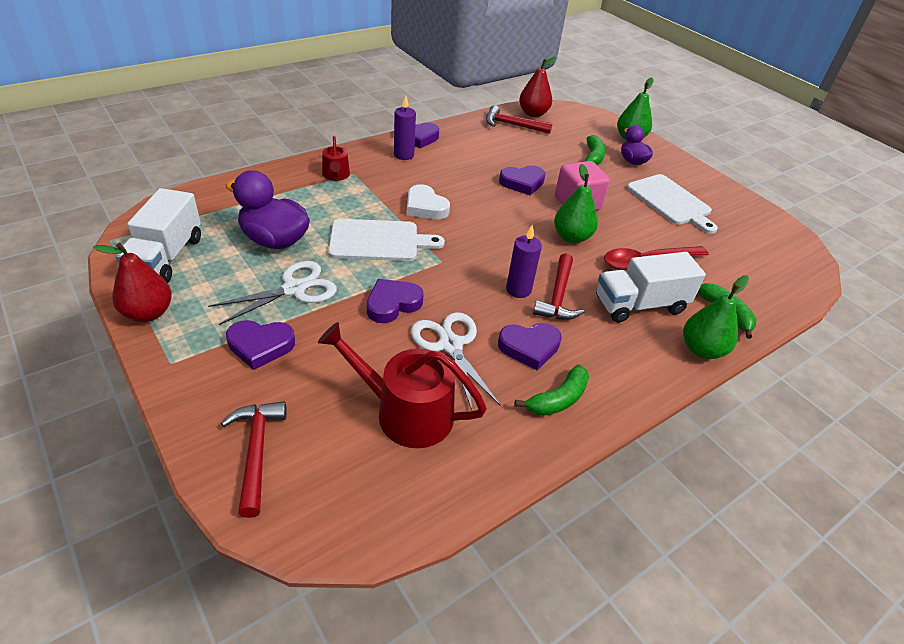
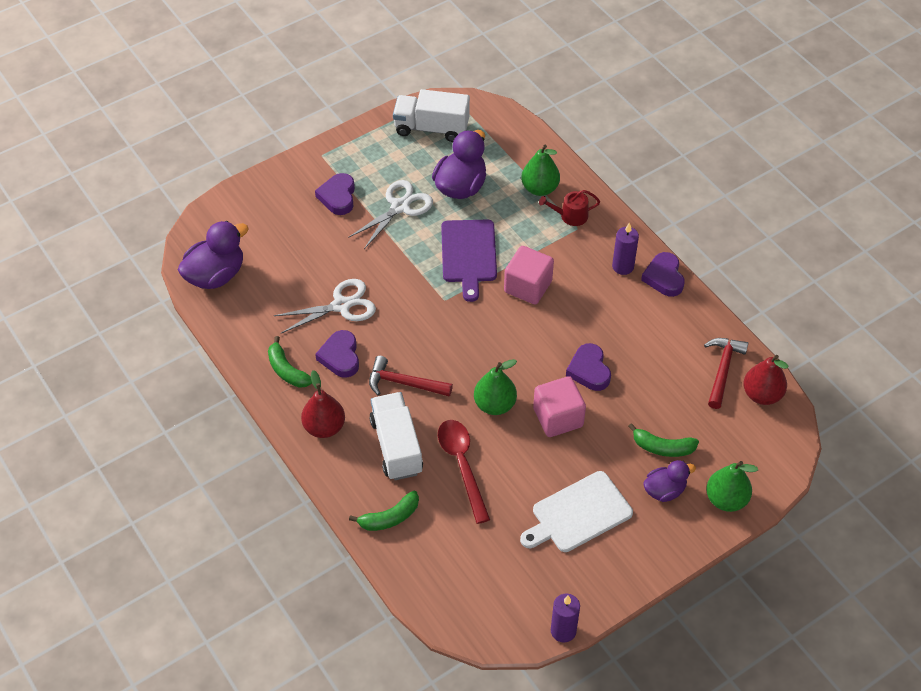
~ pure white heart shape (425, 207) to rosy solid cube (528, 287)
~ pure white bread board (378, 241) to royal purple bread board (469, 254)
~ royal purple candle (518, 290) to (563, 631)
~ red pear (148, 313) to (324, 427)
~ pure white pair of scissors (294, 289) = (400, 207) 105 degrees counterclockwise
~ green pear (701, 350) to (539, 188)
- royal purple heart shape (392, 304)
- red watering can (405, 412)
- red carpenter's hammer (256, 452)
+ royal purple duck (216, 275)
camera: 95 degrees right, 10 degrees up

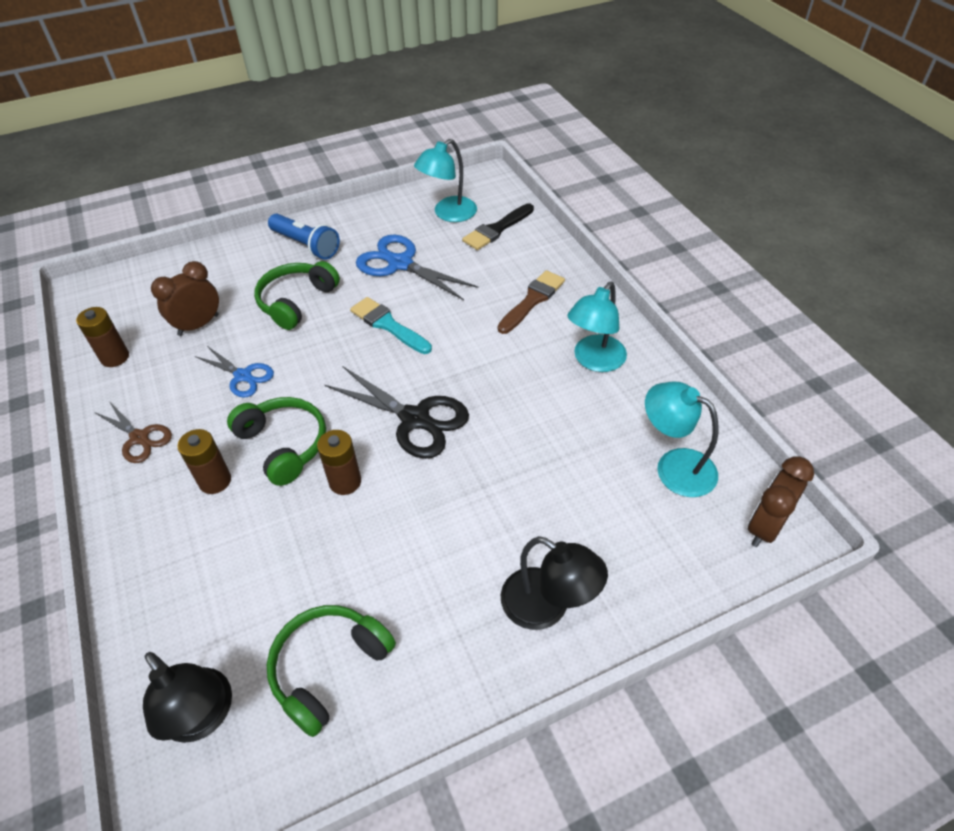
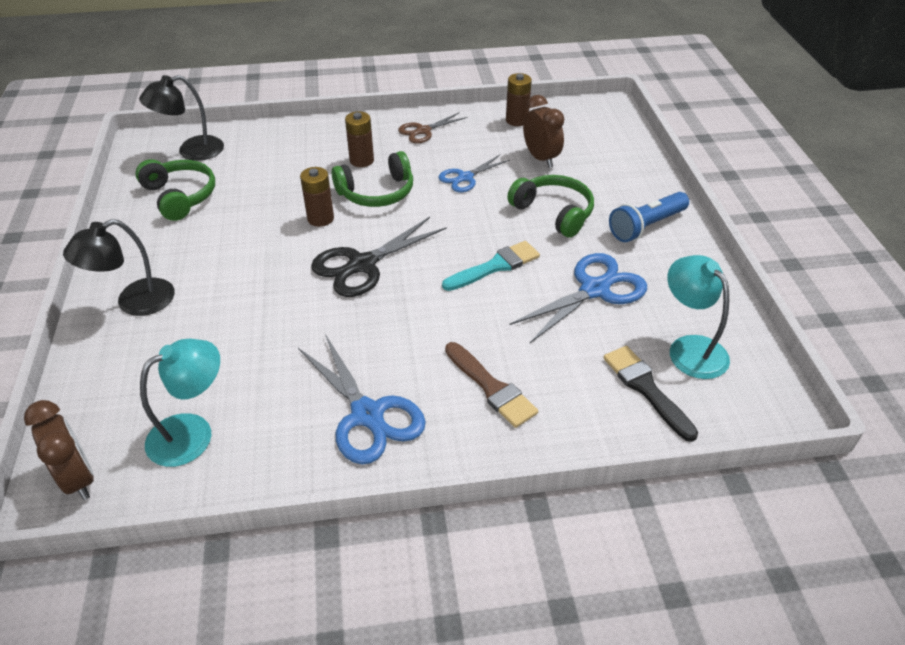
~ teal desk lamp (594, 361) to blue pair of scissors (367, 414)
camera: 105 degrees right, 5 degrees down

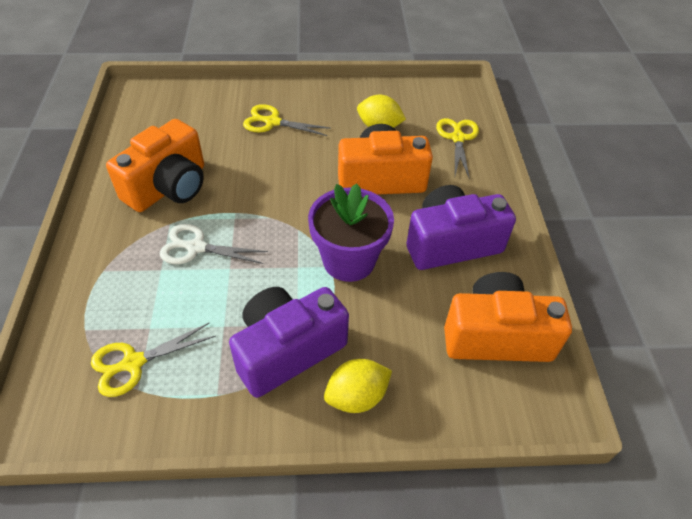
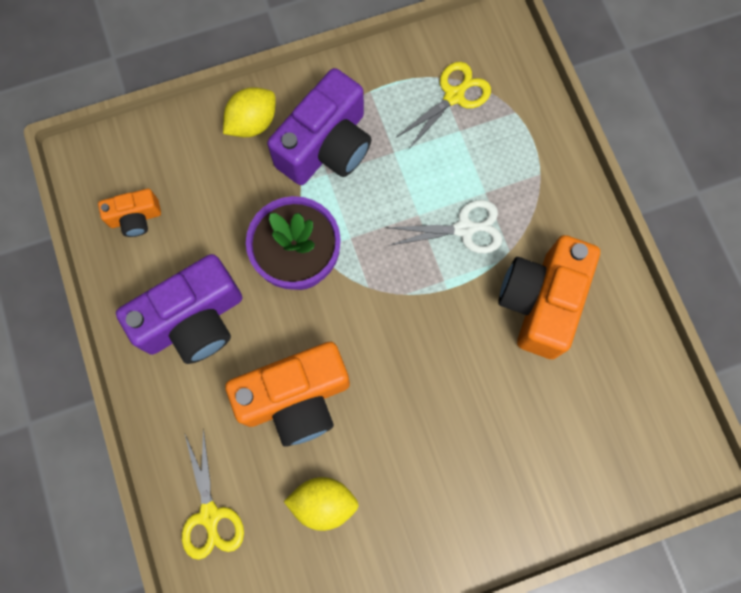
- yellow pair of scissors (272, 122)
~ bright orange camera (496, 336) = (135, 218) x0.51
camera: 165 degrees right, 25 degrees up

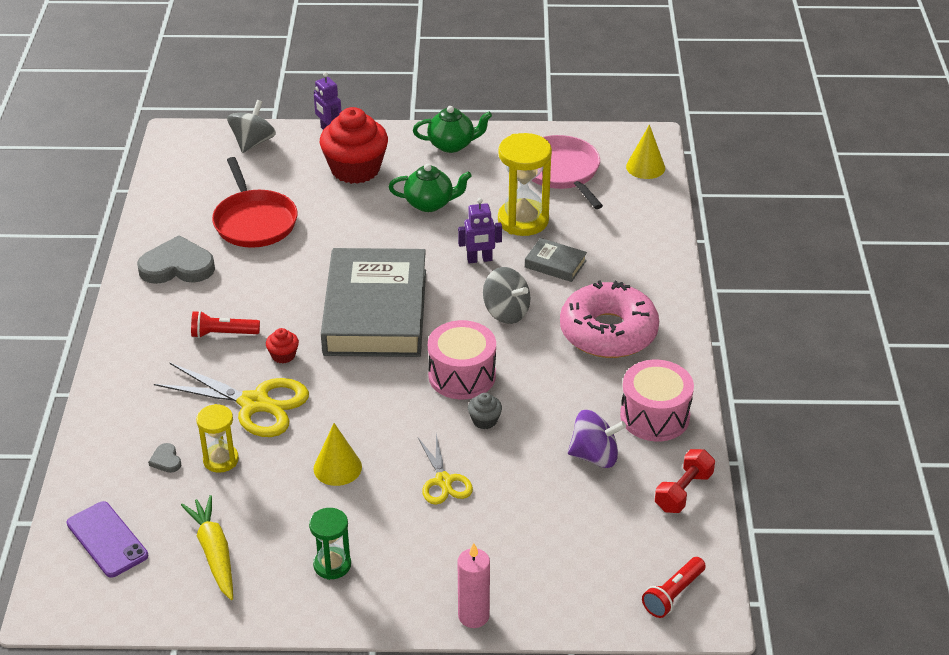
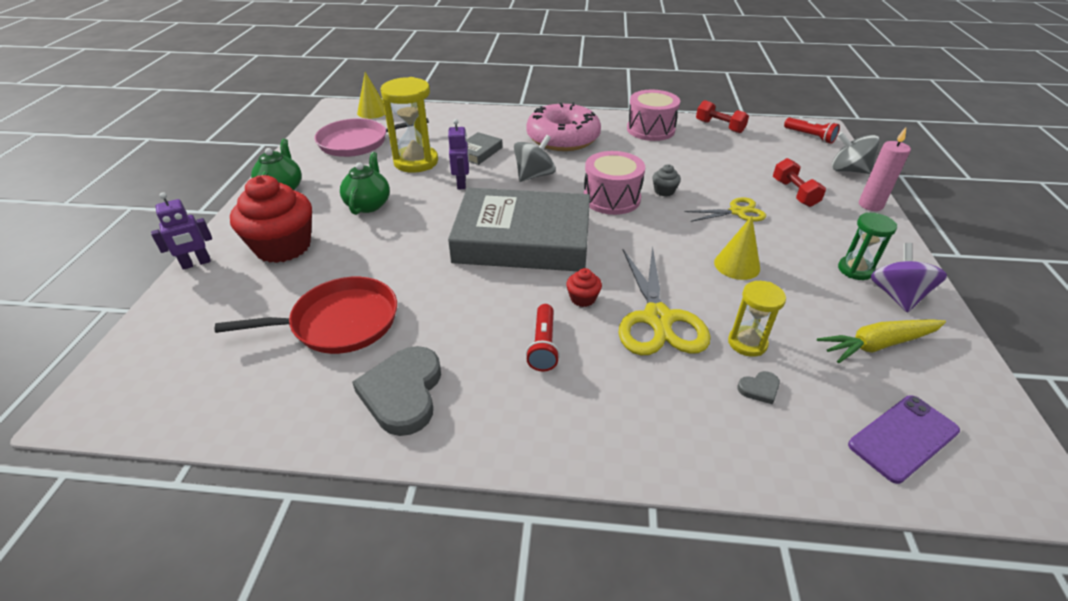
~ ash-grey whirligig (253, 142) to (848, 170)
~ yellow pair of scissors (254, 403) = (658, 319) 150 degrees clockwise
~ royal purple whirligig (595, 456) to (897, 296)
+ red free weight (794, 193)
camera: 85 degrees left, 0 degrees up

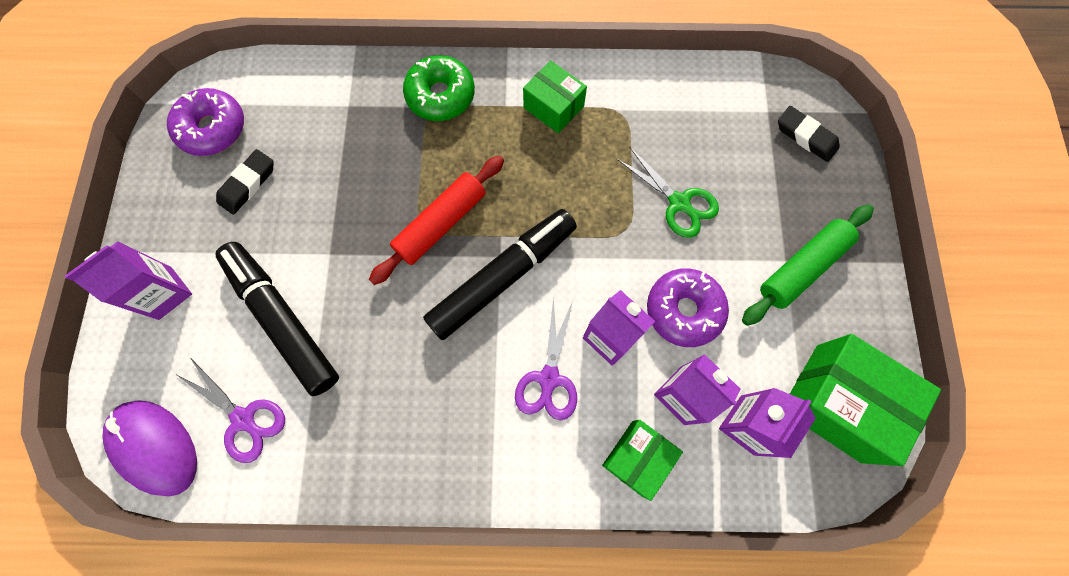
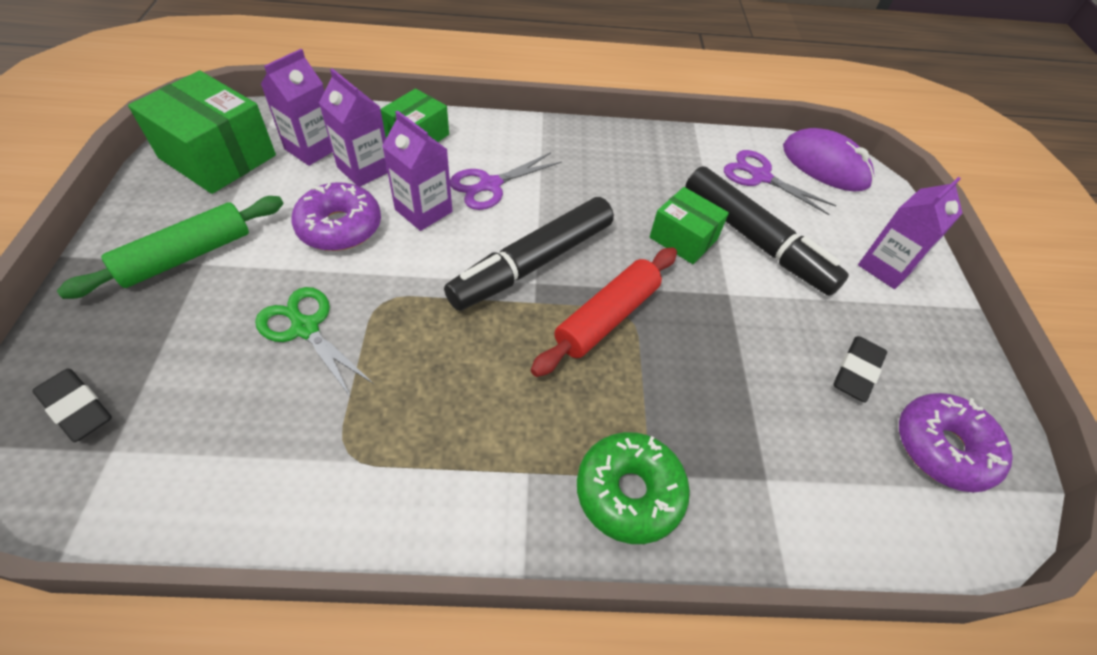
~ green package (553, 107) to (683, 238)
~ royal purple pair of scissors (549, 379) = (489, 185) 135 degrees counterclockwise
camera: 175 degrees right, 20 degrees down

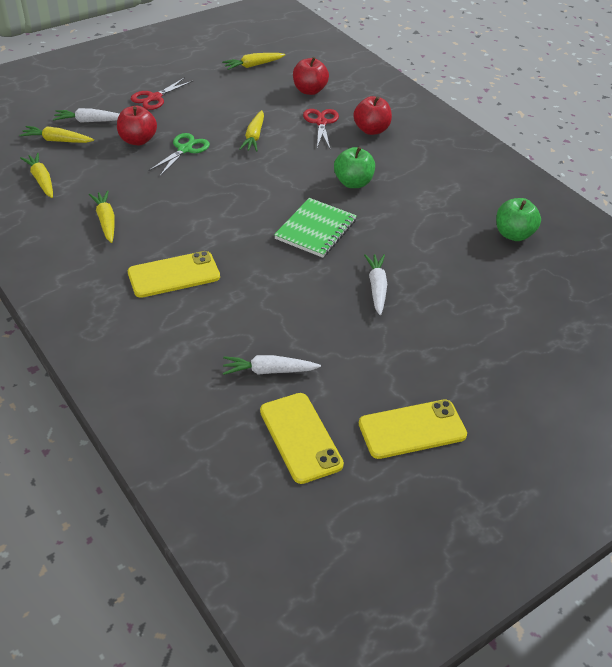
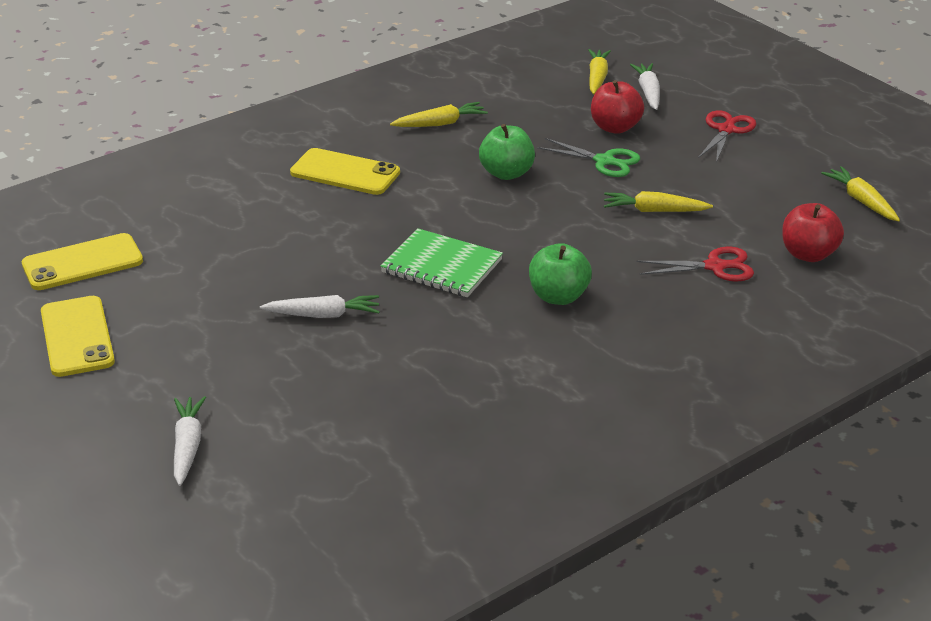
~ red pair of scissors (155, 98) = (726, 130) 75 degrees clockwise
- red apple (371, 130)
- yellow carrot (41, 180)
~ green apple (513, 234) to (506, 173)
~ yellow mobile phone (174, 275) = (345, 172) 45 degrees counterclockwise
~ pure white carrot (268, 371) to (187, 446)
camera: 90 degrees right, 10 degrees down

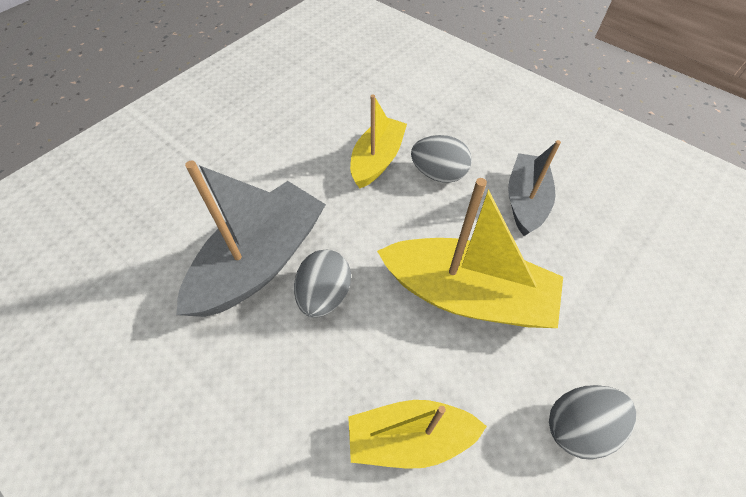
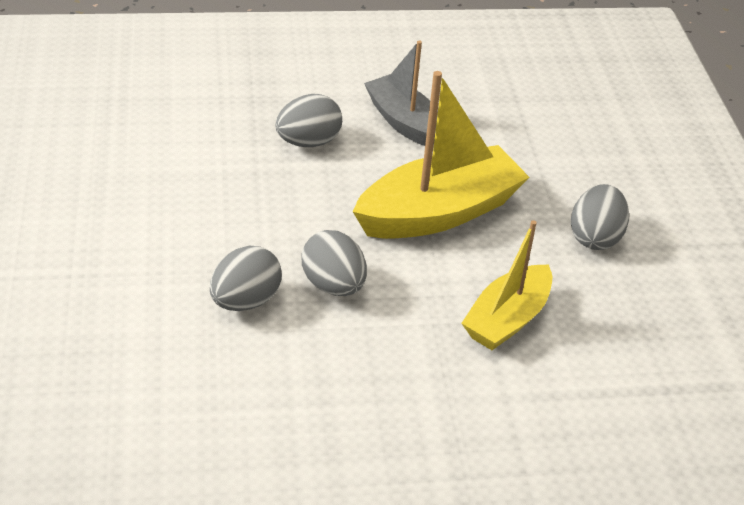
- yellow boat (377, 160)
~ ash-grey boat (261, 261) to ash-grey egg (245, 301)
camera: 50 degrees left, 15 degrees down

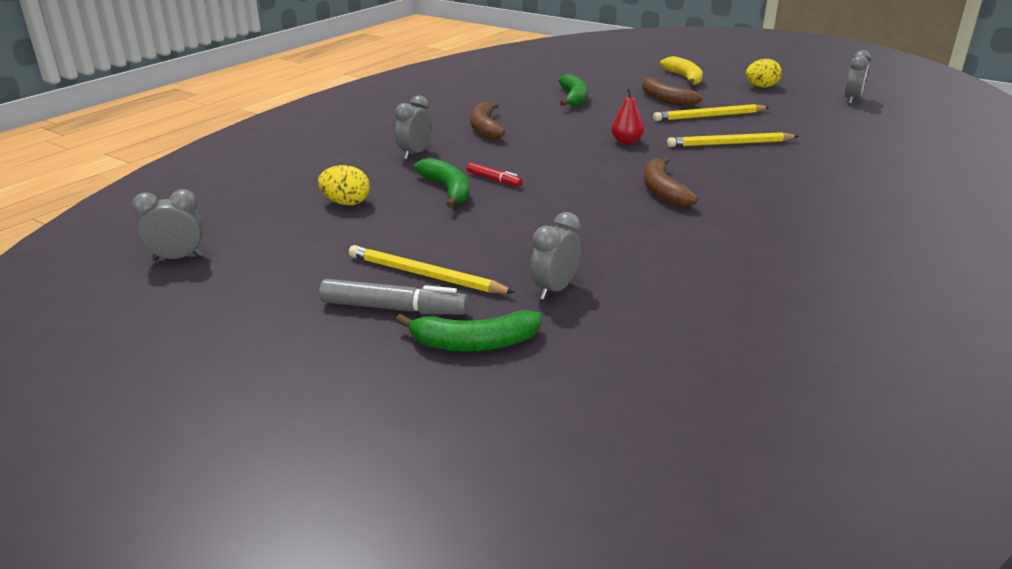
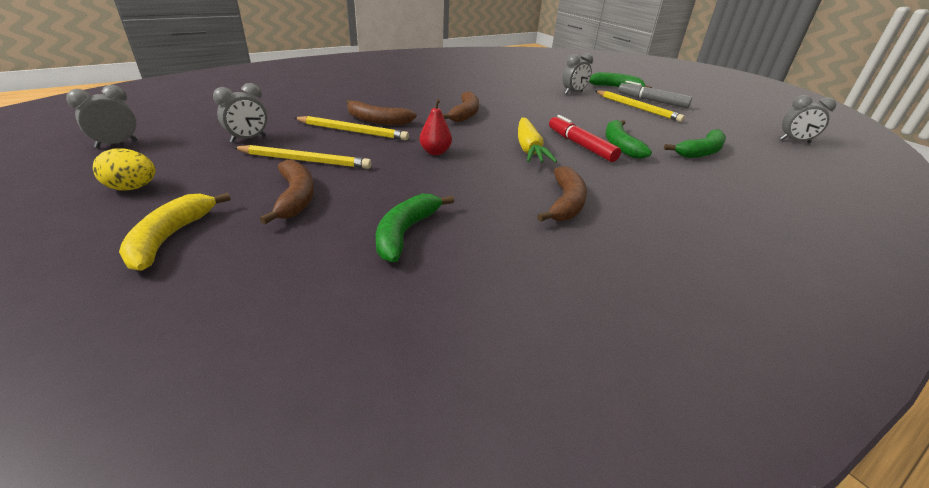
~ ash-grey alarm clock (414, 154) to (248, 139)
~ red marker (494, 180) = (580, 145) x1.72
~ yellow egg (346, 203) to green toy banana (700, 152)
+ dark brown toy banana (377, 121)
+ yellow carrot (529, 149)
camera: 160 degrees left, 5 degrees up

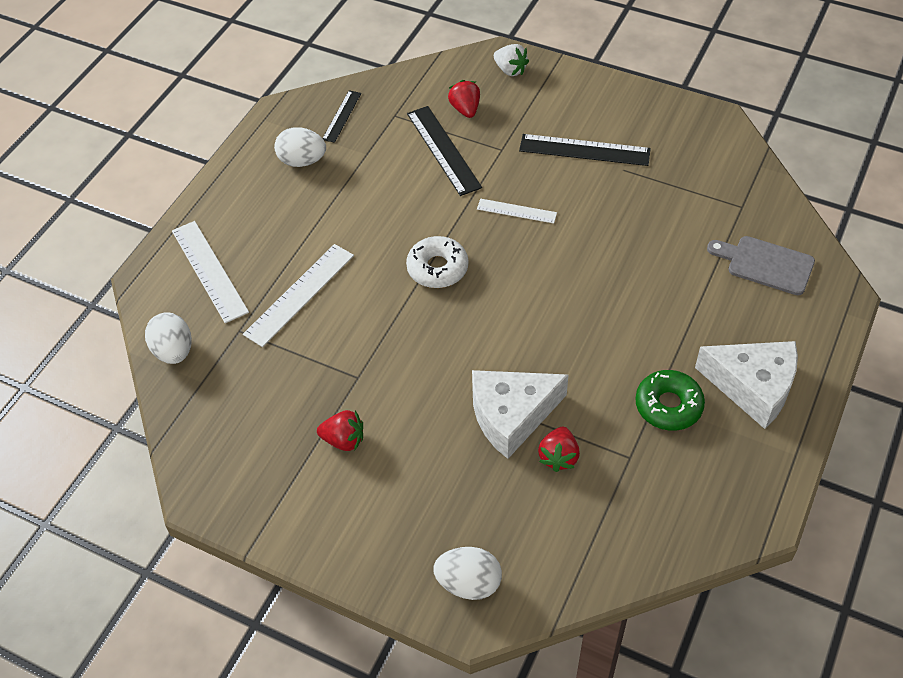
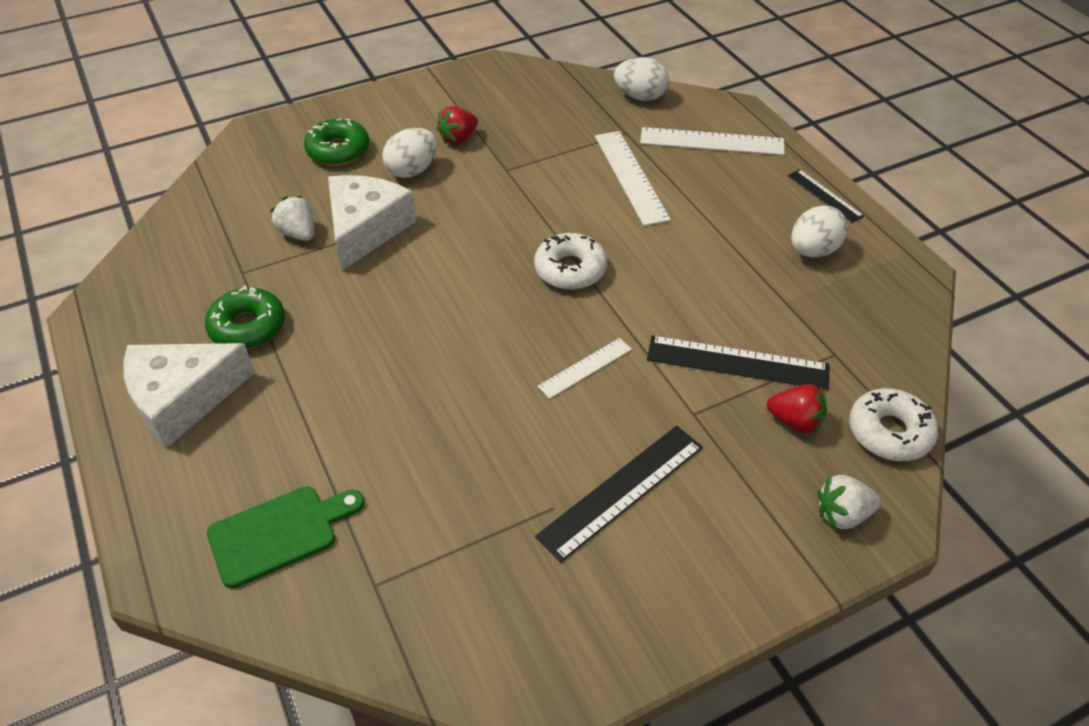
~ jet-black ruler (341, 116) to (824, 195)
~ ash-grey bread board (765, 264) to green bread board (279, 533)
~ red strawberry (558, 457) to pure white strawberry (298, 233)
~ pure white egg (469, 583) to (412, 170)
+ green donut (338, 150)
+ pure white donut (889, 432)
camera: 125 degrees right, 5 degrees down

